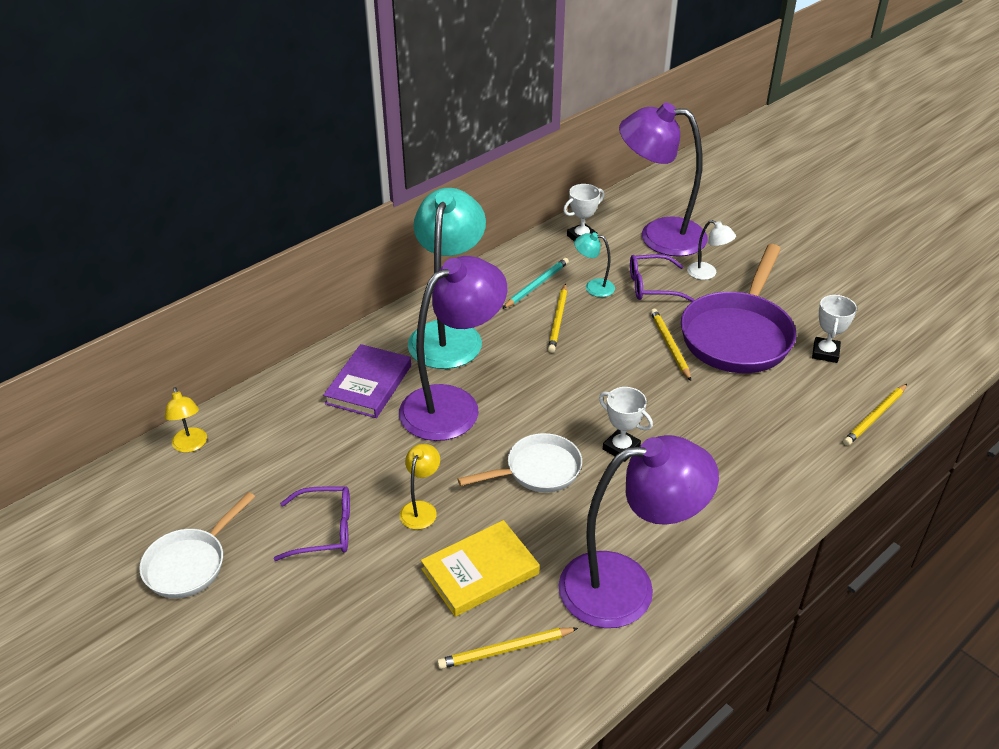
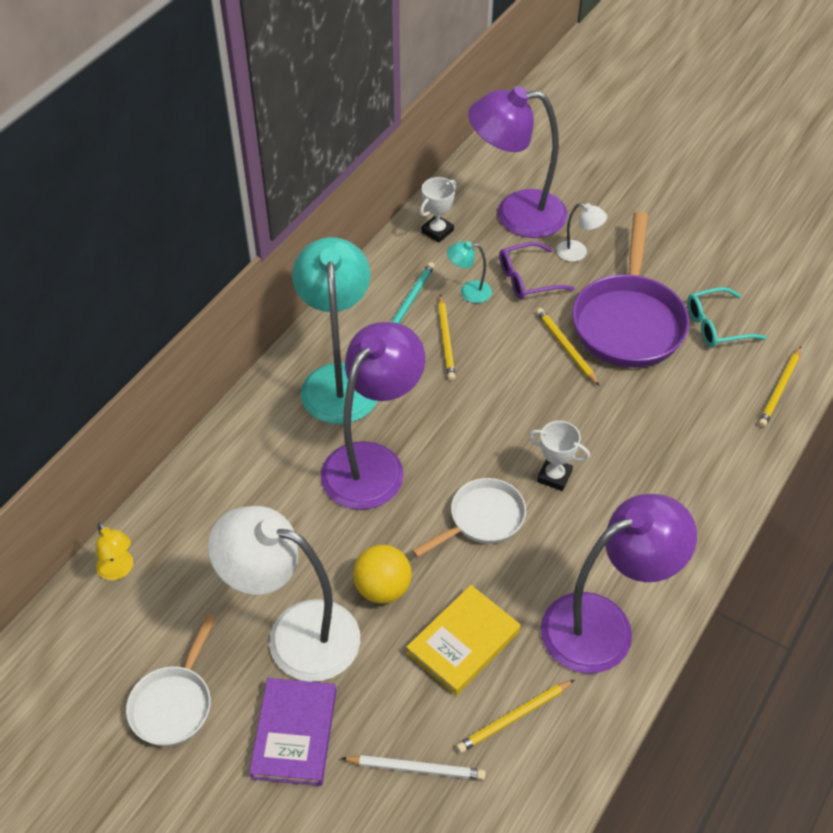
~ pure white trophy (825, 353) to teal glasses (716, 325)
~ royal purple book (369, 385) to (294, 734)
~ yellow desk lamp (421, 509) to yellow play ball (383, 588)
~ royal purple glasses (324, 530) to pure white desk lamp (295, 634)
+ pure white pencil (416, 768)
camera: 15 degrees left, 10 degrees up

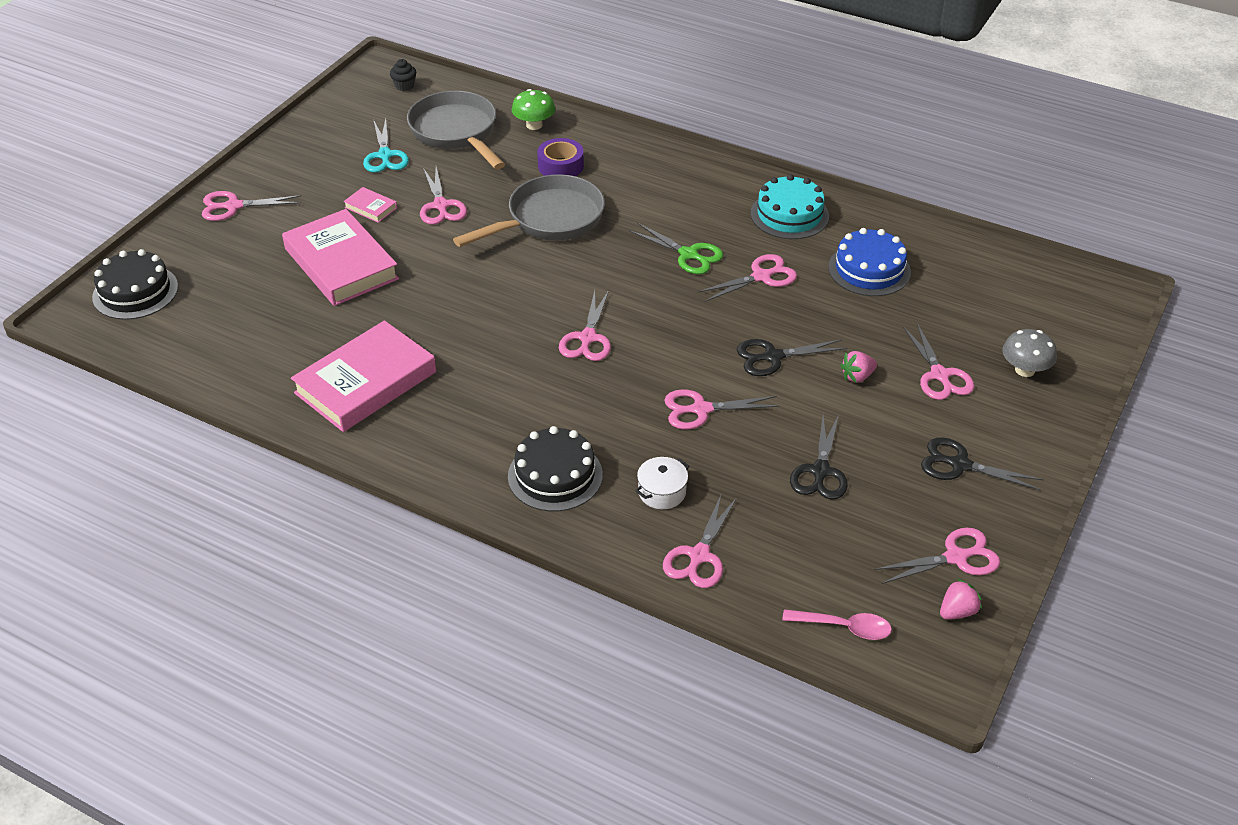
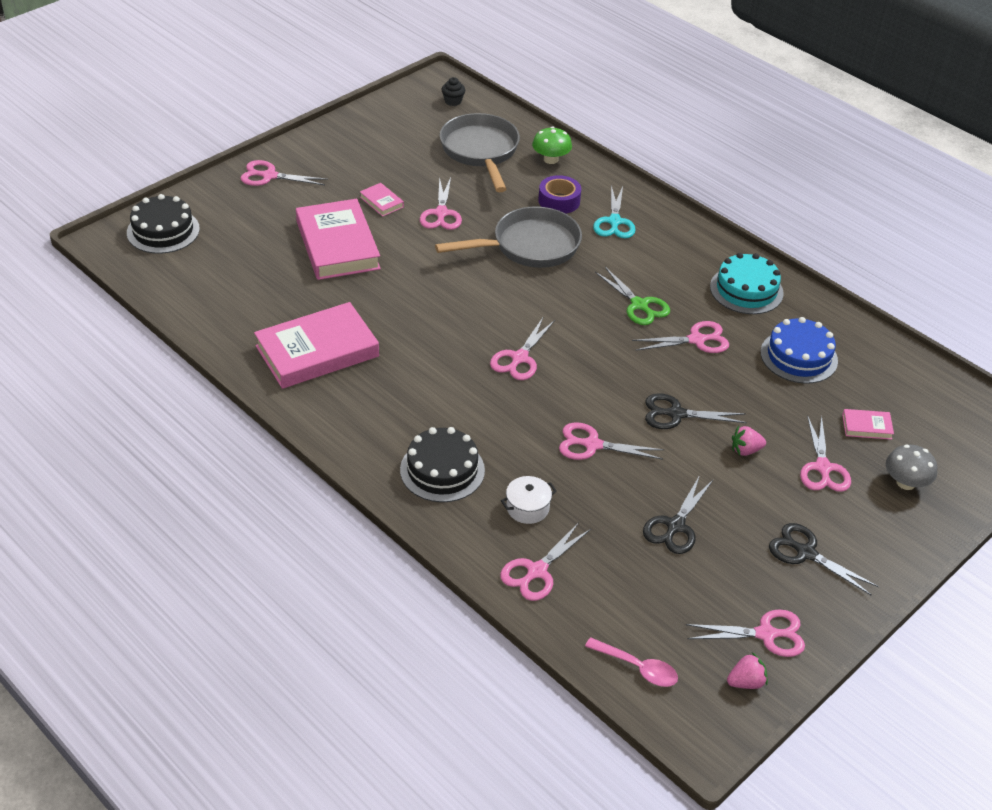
~ teal pair of scissors (385, 155) to (614, 221)
+ rosy book (866, 426)
camera: 15 degrees right, 0 degrees up

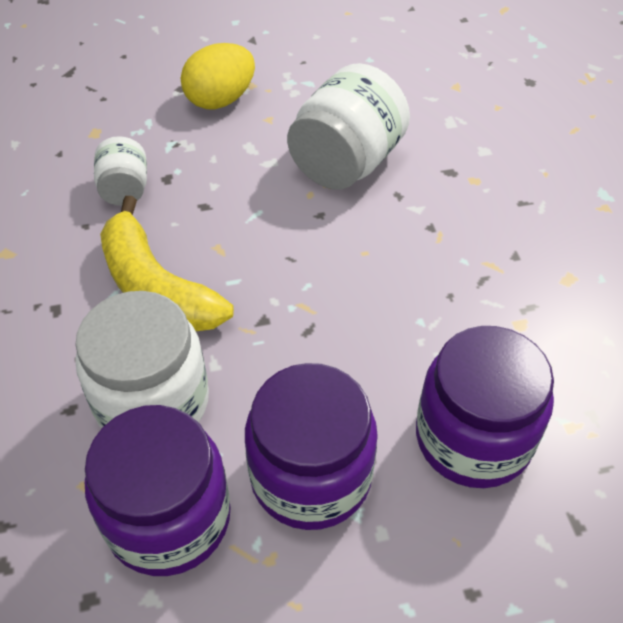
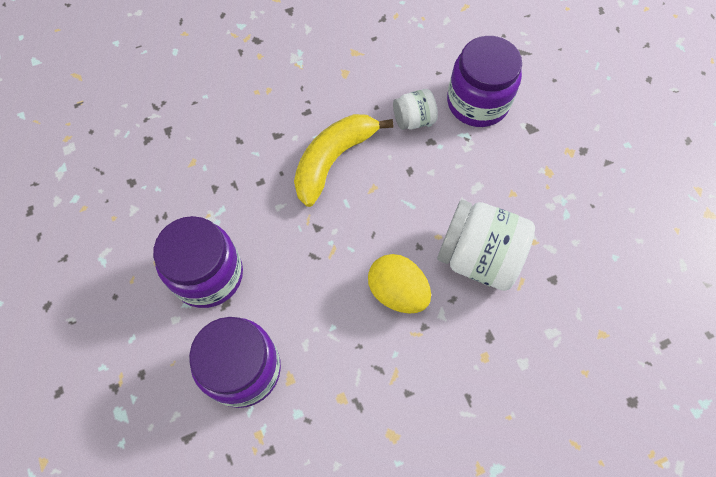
~ yellow egg (220, 100) to (397, 292)
- pure white preserve jar (152, 402)
~ royal purple preserve jar (168, 518) to (477, 102)
camera: 80 degrees right, 15 degrees up

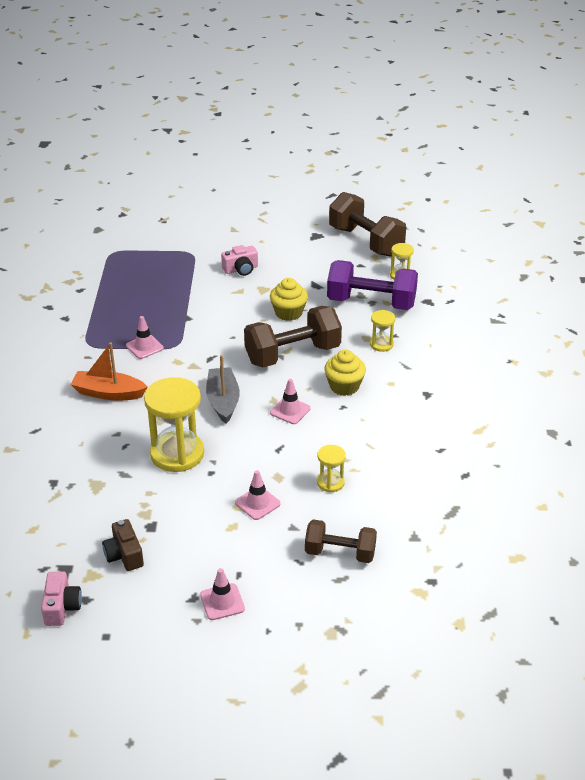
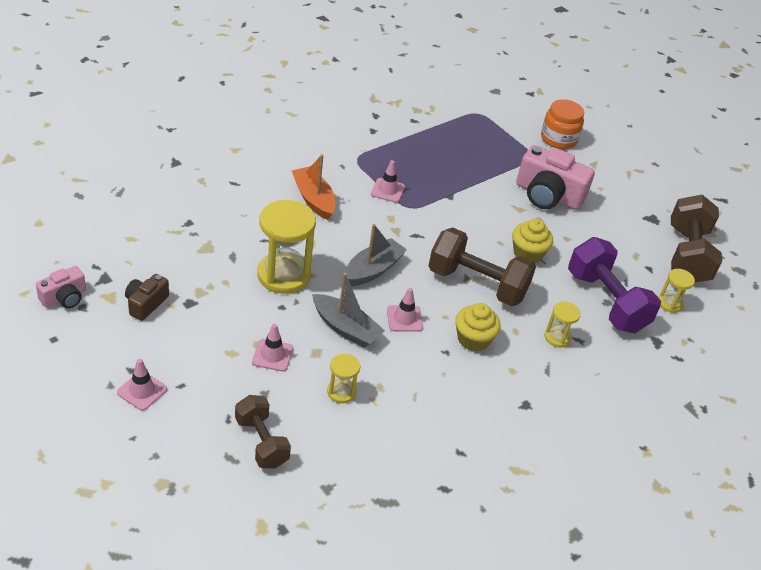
~ rosy camera (241, 269) = (548, 195) x1.86
+ bright orange preserve jar (558, 139)
+ ash-grey boat (345, 328)
camera: 45 degrees right, 5 degrees up

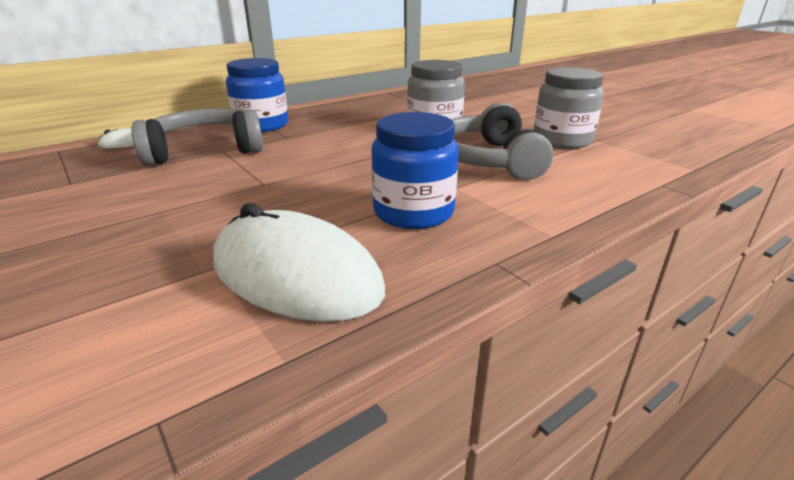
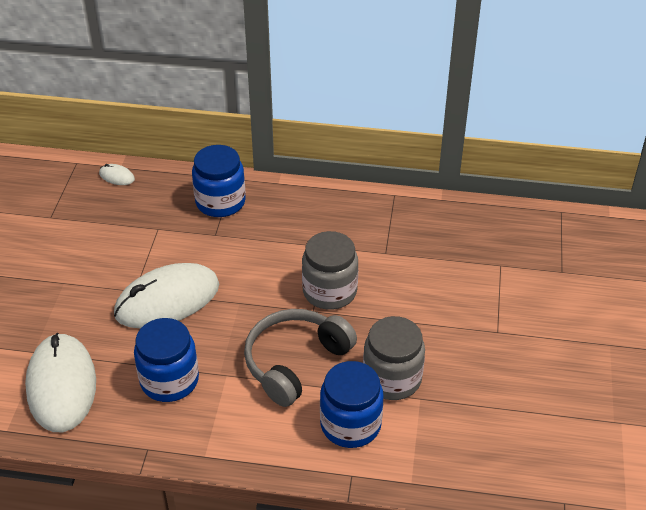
- ash-grey headset (204, 150)
+ pure white PC mouse (167, 300)
+ blue preserve jar (350, 424)
camera: 45 degrees right, 15 degrees up

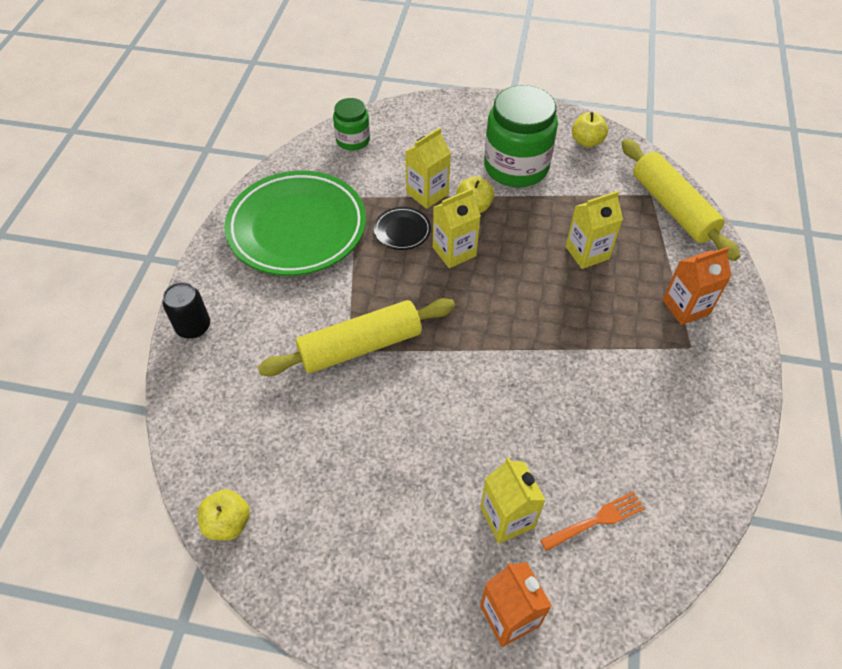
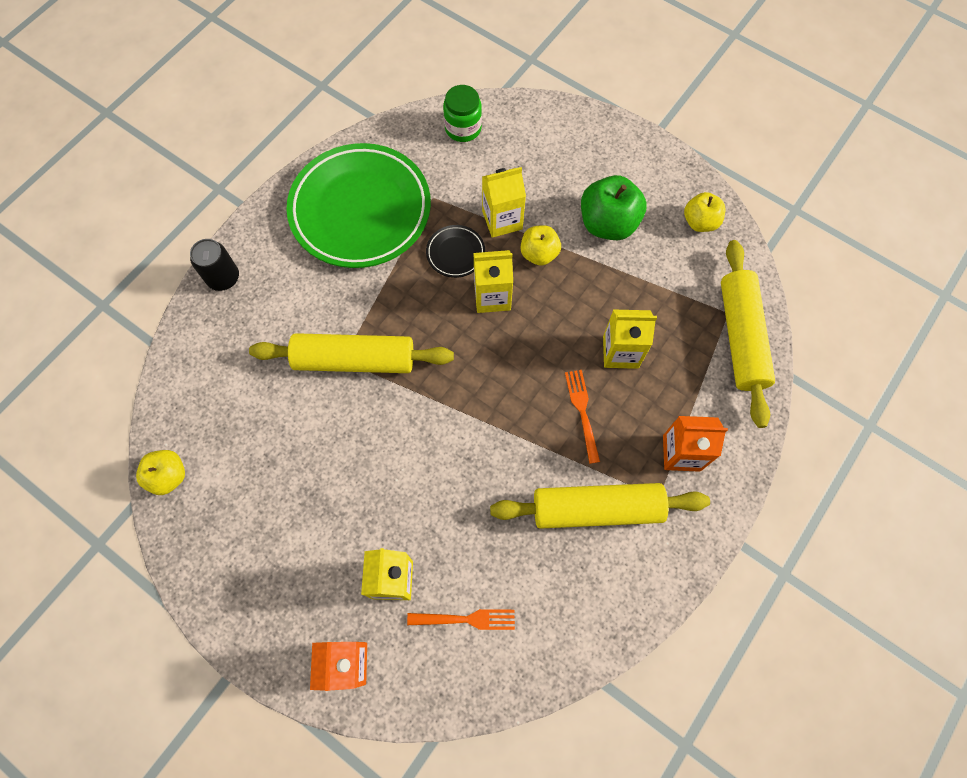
~ green preserve jar (516, 167) to green apple (608, 224)
+ bright orange fork (582, 412)
+ yellow pastry roller (596, 509)
camera: 25 degrees right, 15 degrees up

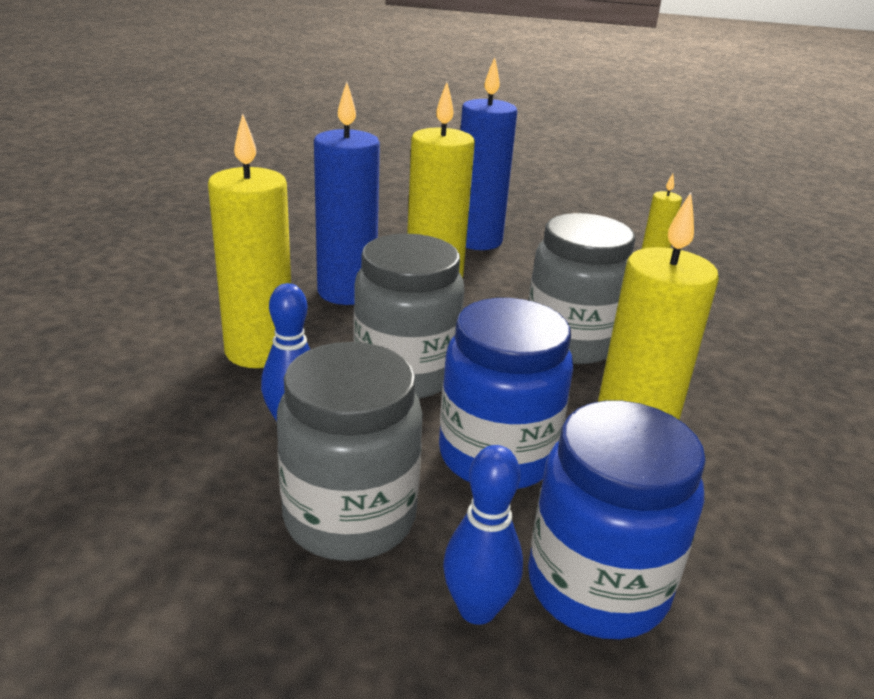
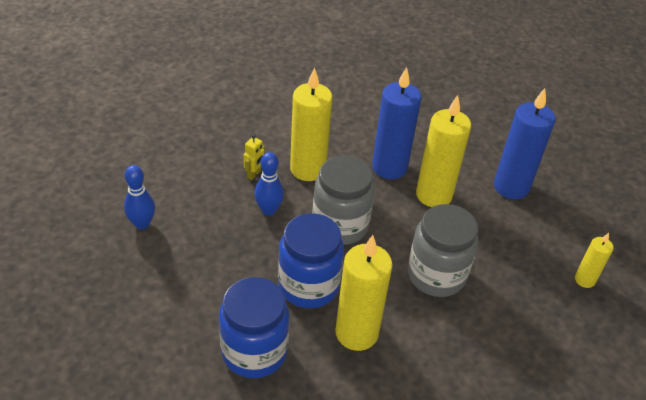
- ash-grey preserve jar (350, 517)
~ blue skittle (477, 609) to (142, 224)
+ yellow toy robot (254, 174)
camera: 55 degrees right, 15 degrees up

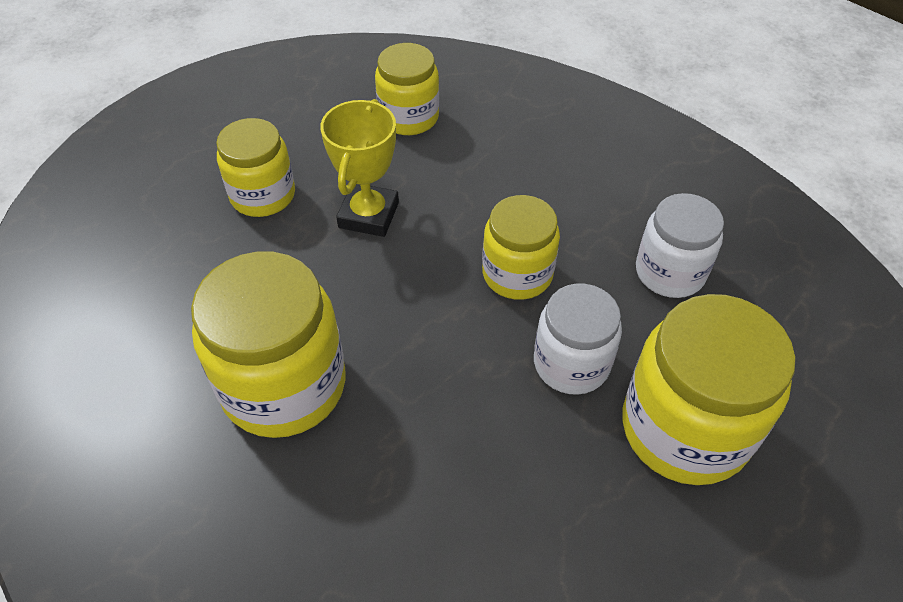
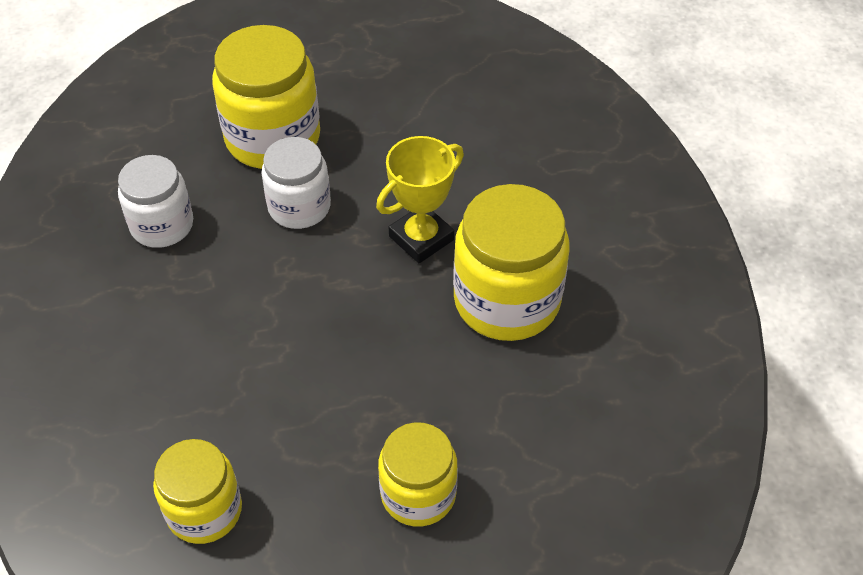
~ yellow trophy (368, 215) to (421, 238)
- yellow preserve jar (517, 274)
camera: 145 degrees left, 0 degrees up

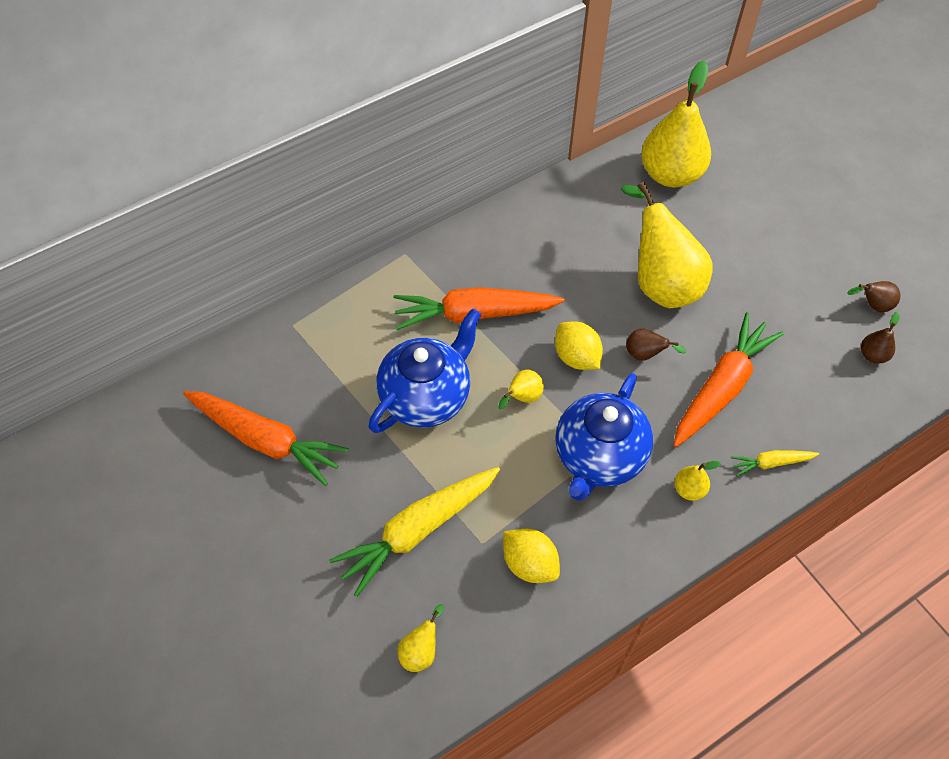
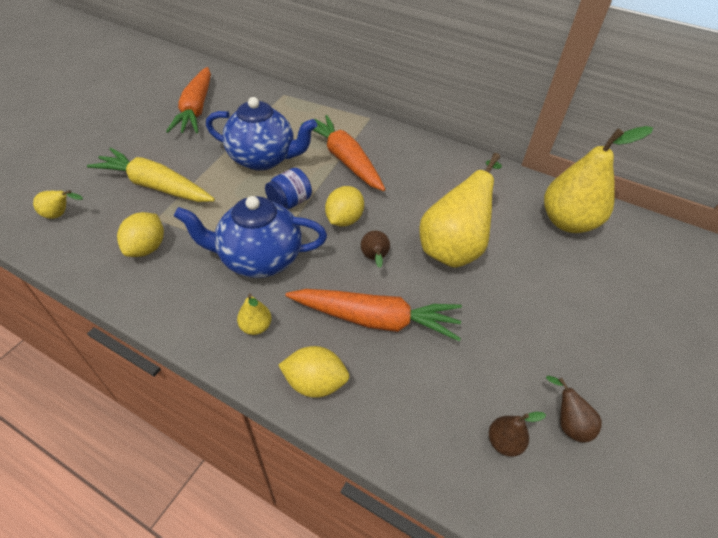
~ yellow pear (522, 398) to blue preserve jar (289, 202)
~ yellow carrot (771, 463) to yellow lemon (315, 383)
camera: 60 degrees right, 10 degrees down

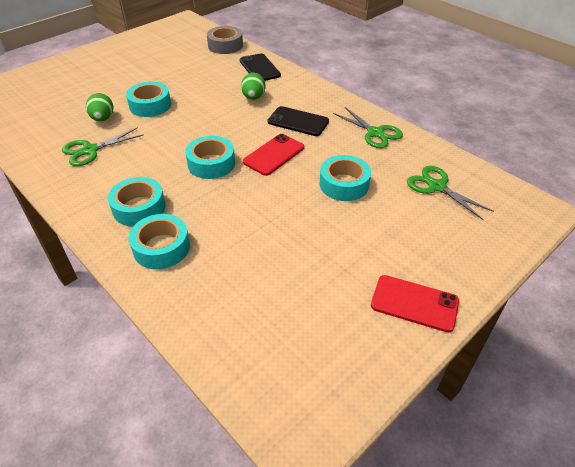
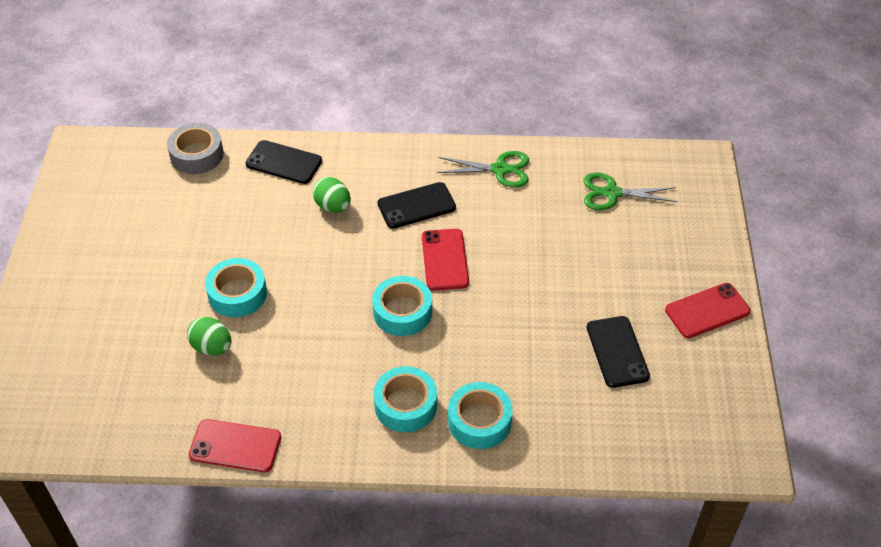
- green pair of scissors (90, 150)
- teal roll of tape (344, 184)
+ jet-black mobile phone (617, 352)
+ red mobile phone (235, 446)
camera: 45 degrees left, 5 degrees up

